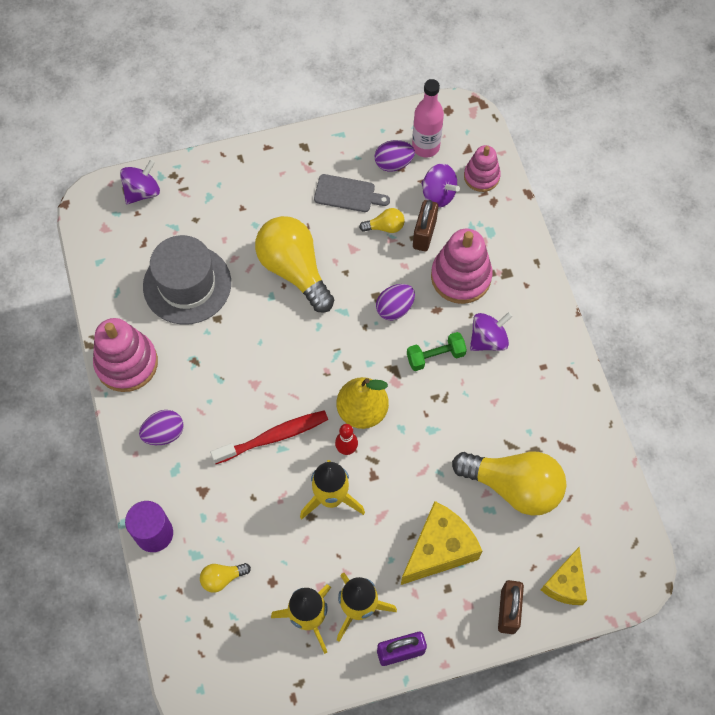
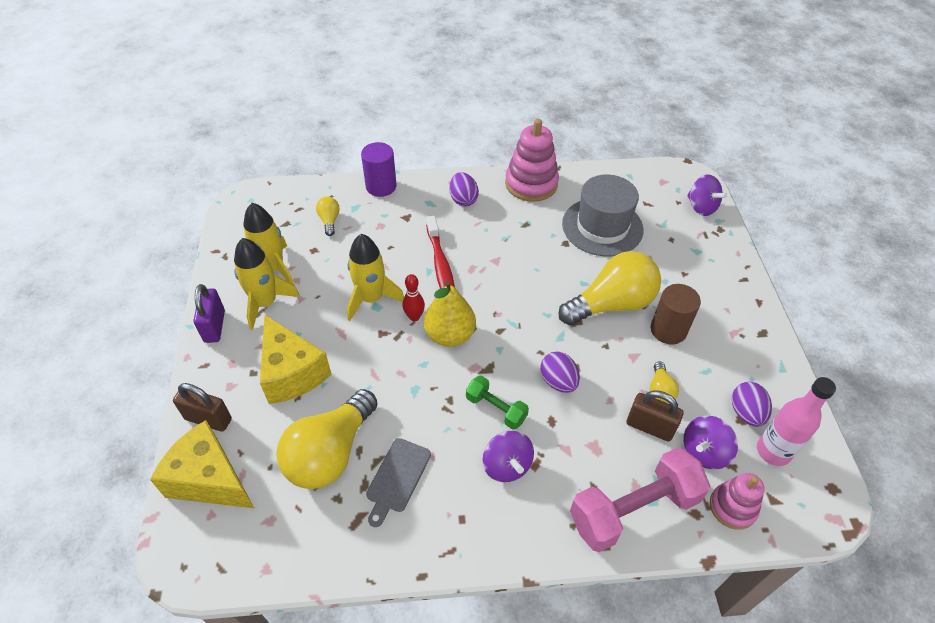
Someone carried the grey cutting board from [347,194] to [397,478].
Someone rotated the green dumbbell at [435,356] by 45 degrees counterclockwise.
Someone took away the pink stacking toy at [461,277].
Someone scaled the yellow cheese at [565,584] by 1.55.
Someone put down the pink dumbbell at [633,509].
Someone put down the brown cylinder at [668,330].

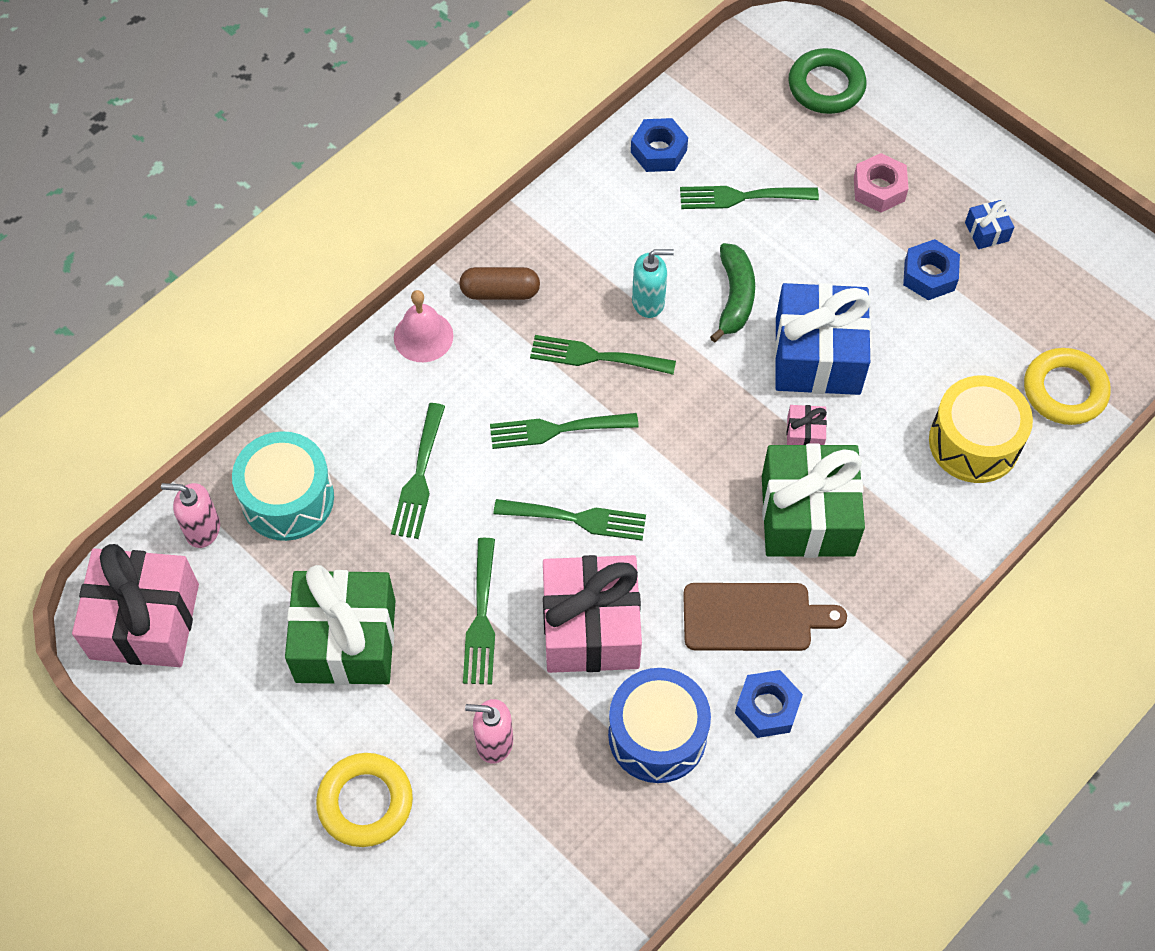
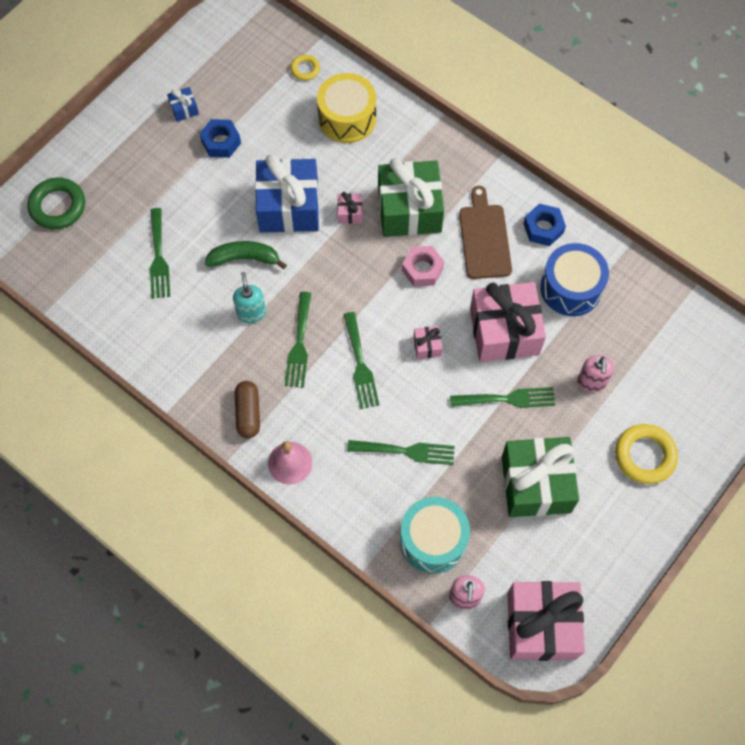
Someone swapped the green fork at [577,519] for the pink gift at [427,346].
Someone took away the blue nut at [658,151].
Someone carried the pink nut from [879,189] to [422,269].
Someone scaled the yellow ring at [1064,390] by 0.55.

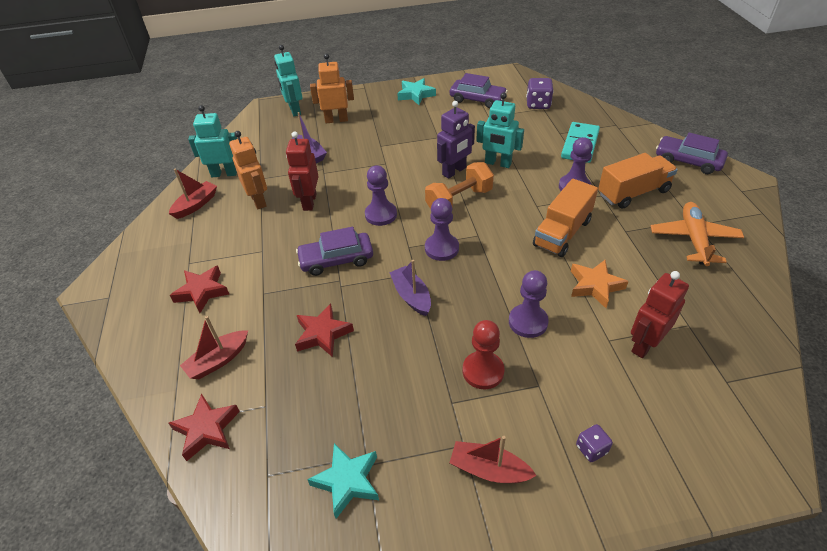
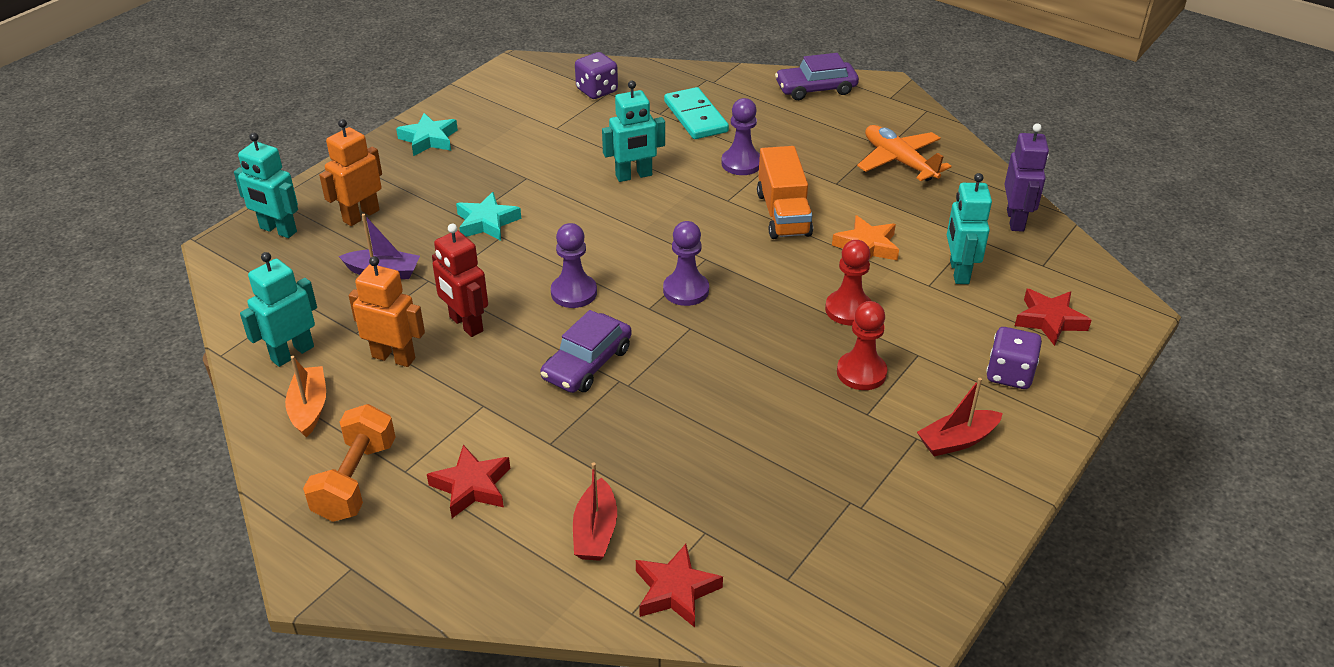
Someone repainted the red boat at [196,205], which became the orange boat at [309,408].
Someone carried the red star from [322,334] to [1049,320].
Someone carried the turquoise star from [347,481] to [487,222].
Someone took away the purple boat at [411,296].
Someone carried the orange dumbbell from [459,200] to [355,480].
Someone carried the purple robot from [454,171] to [1016,220].
Someone took away the purple car at [477,99].
Someone repainted the purple pawn at [528,322], which became the red pawn at [848,309].
Someone scaled the purple dice at [591,449] by 1.66.
Someone took away the orange truck at [633,193].
Someone repainted the red robot at [644,344], which became the turquoise robot at [958,272].

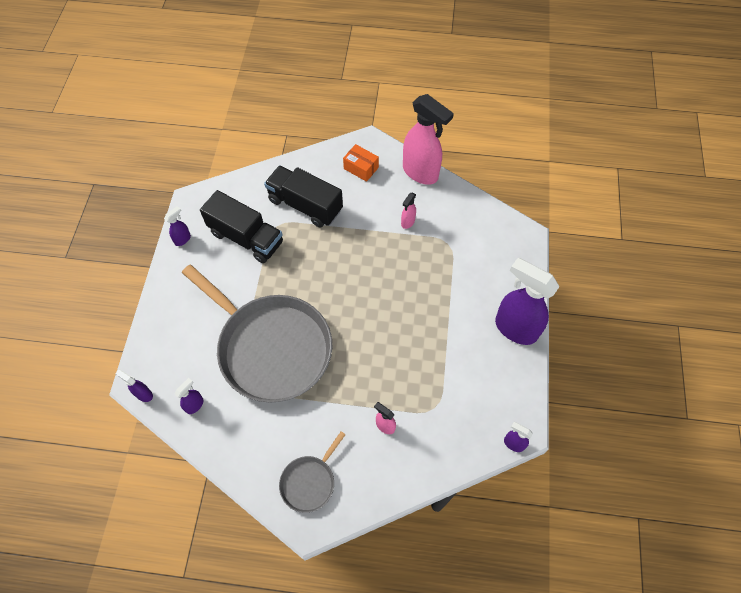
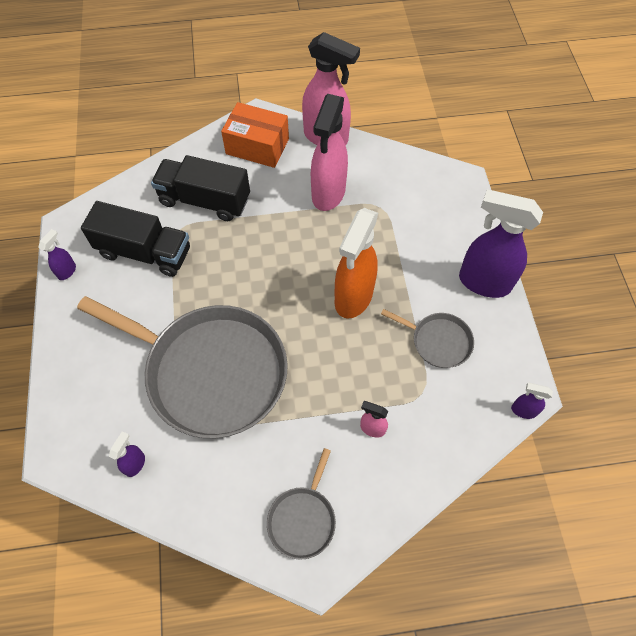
Someone took away the purple spray bottle at [143,394].
Someone scaled the orange box at [361,168] by 1.60.
Someone scaled the pink spray bottle at [407,222] by 2.29.
Someone put down the orange spray bottle at [353,298].
Someone put down the grey pan at [438,341].

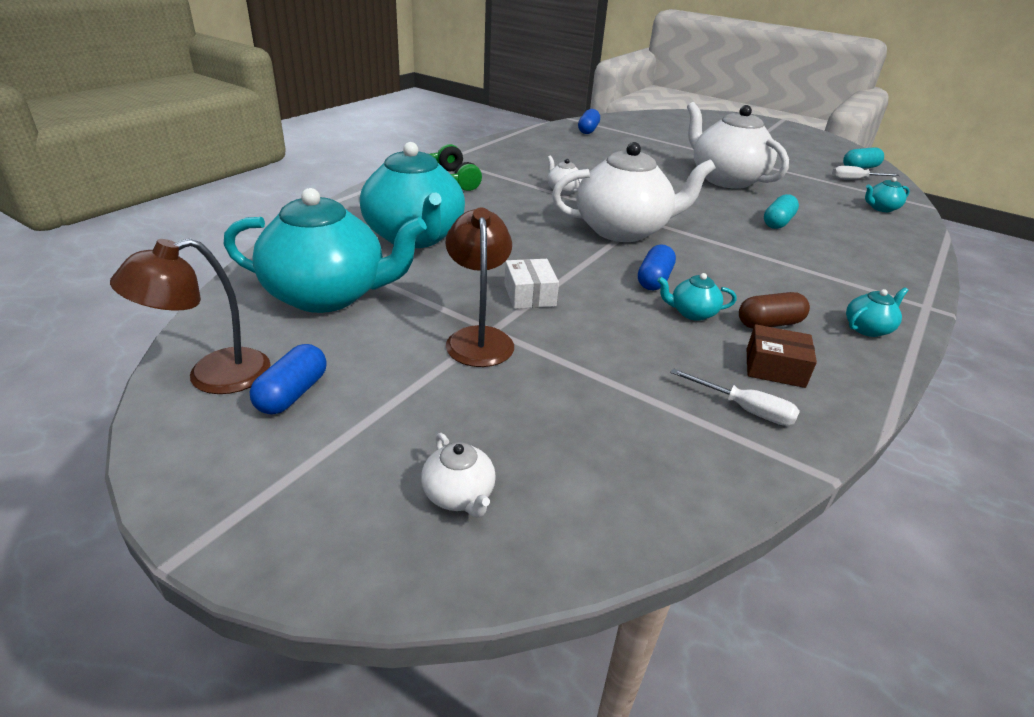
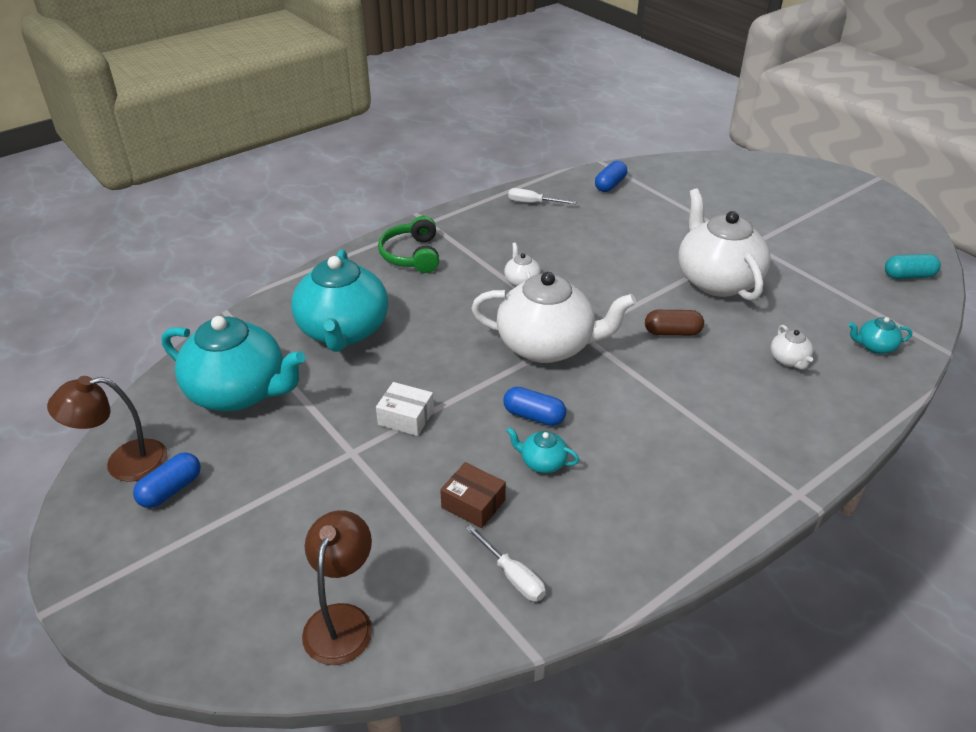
Someone carried the white teapot from [459,495] to [789,360].
Someone carried the brown lamp from [478,338] to [342,620].
Someone rotated the white box at [529,295] by 75 degrees counterclockwise.
Someone rotated the blue capsule at [654,280] by 75 degrees clockwise.
Someone carried the brown capsule from [769,324] to [672,332].
Someone carried the brown box from [775,368] to [473,503].
Someone took away the turquoise capsule at [777,222].
Someone carried the white screwdriver from [855,180] to [533,203].
Someone took away the turquoise teapot at [867,328].

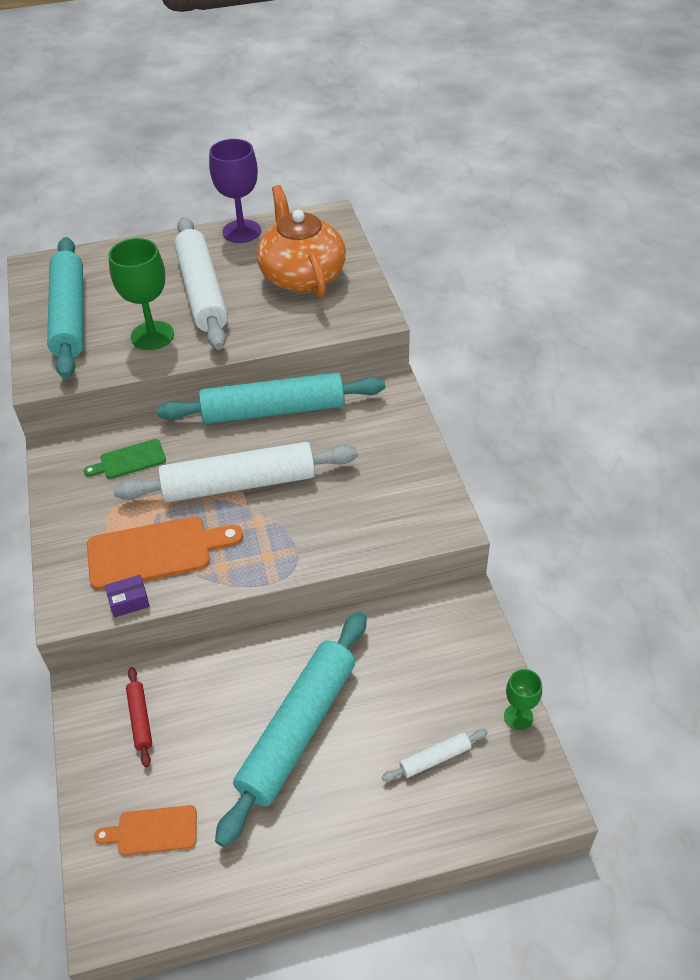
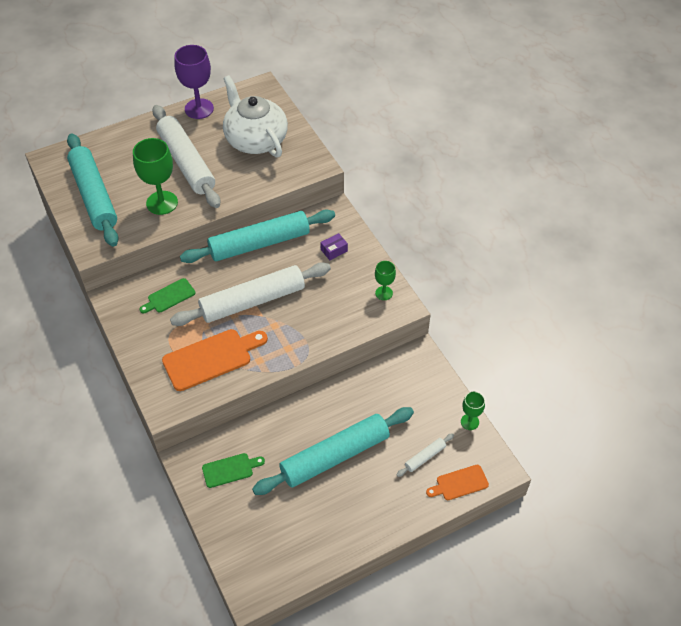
Someone carried the orange cutting board from [153,831] to [459,483].
Someone carried the purple box from [129,601] to [334,250].
Someone swapped the red rolling pin at [140,719] for the green cutting board at [230,470].
Someone rotated the turquoise rolling pin at [299,730] by 45 degrees clockwise.
Someone repainted the orange teapot at [302,276], which became the white teapot at [255,140].
Someone put down the green goblet at [384,293].

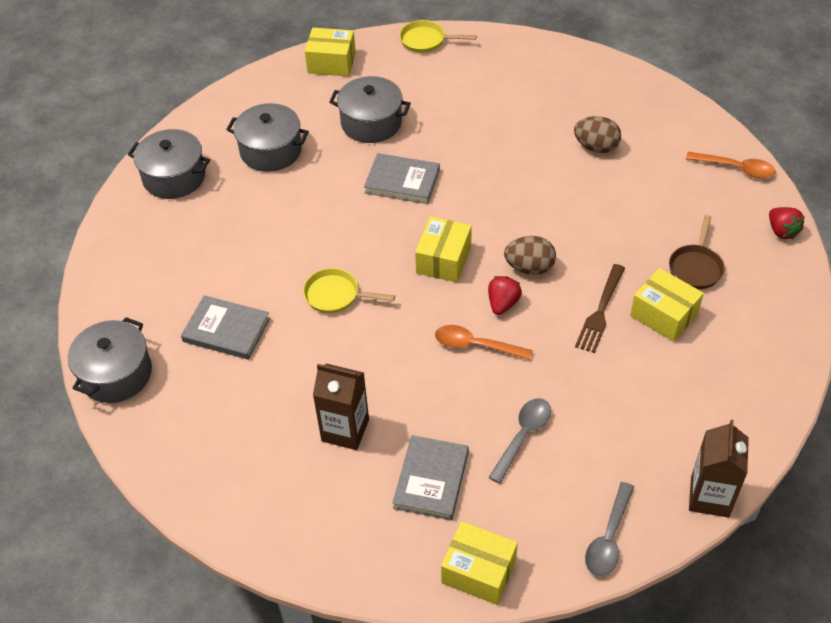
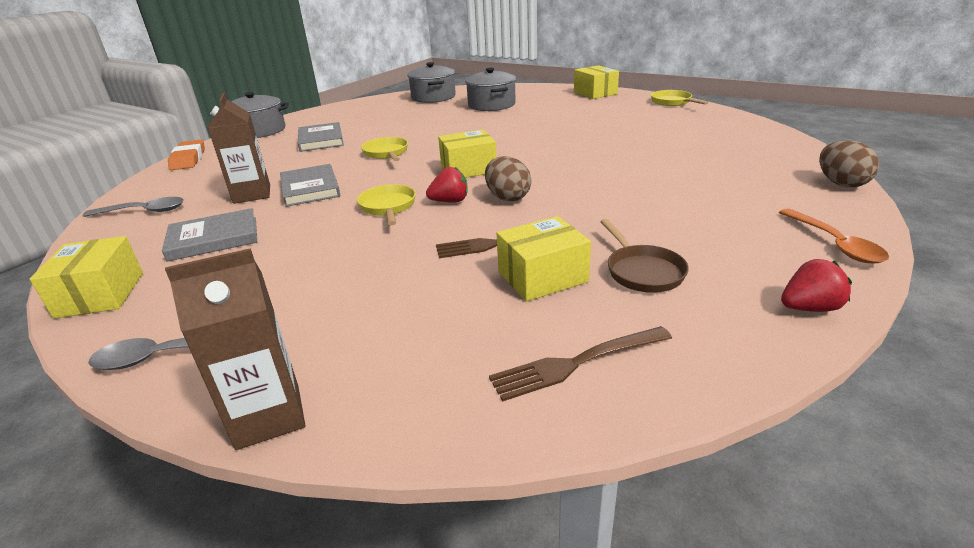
Someone took away the grey pot at [371,123].
Someone carried the grey book from [402,181] to [310,188].
Someone swapped the orange spoon at [475,345] for the yellow pan at [388,207].
Someone carried the grey spoon from [523,436] to [144,211].
Someone carried the brown egg from [596,147] to [841,183].
Someone rotated the yellow box at [664,315] by 60 degrees clockwise.
Someone rotated the brown pan at [696,267] by 90 degrees counterclockwise.
Someone rotated the red strawberry at [782,231] by 135 degrees counterclockwise.
Someone put down the orange eraser at [188,159].
Someone put down the brown fork at [576,363].

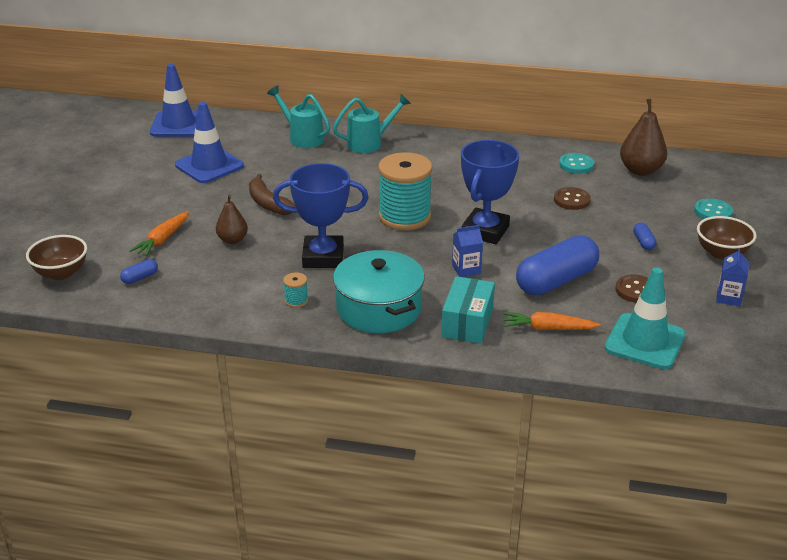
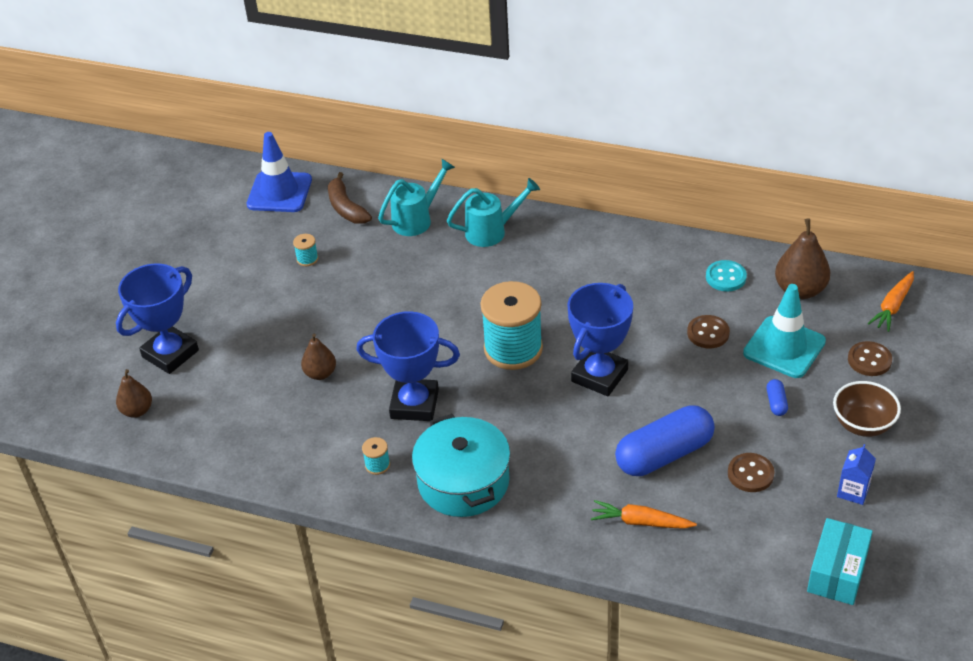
Someone swapped the brown bowl at [61,273] for the brown pear at [137,411].
Someone took away the blue capsule at [140,278].
Someone carried the orange carrot from [162,239] to [893,306].
Someone swapped the blue traffic cone at [209,165] for the turquoise spool at [307,259].
Someone carried the brown banana from [268,203] to [346,208].
Someone rotated the turquoise watering can at [302,138] by 90 degrees clockwise.
Someone carried the turquoise box from [467,322] to [837,572].
Someone took away the blue carton at [466,269].
Someone carried the turquoise traffic cone from [645,341] to [784,347].
Someone repainted the turquoise button at [713,212], which became the brown button at [869,360].
Someone put down the blue trophy at [170,354].

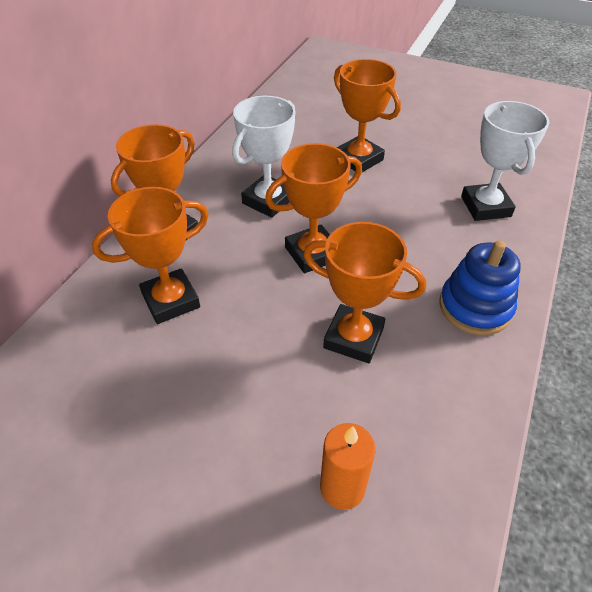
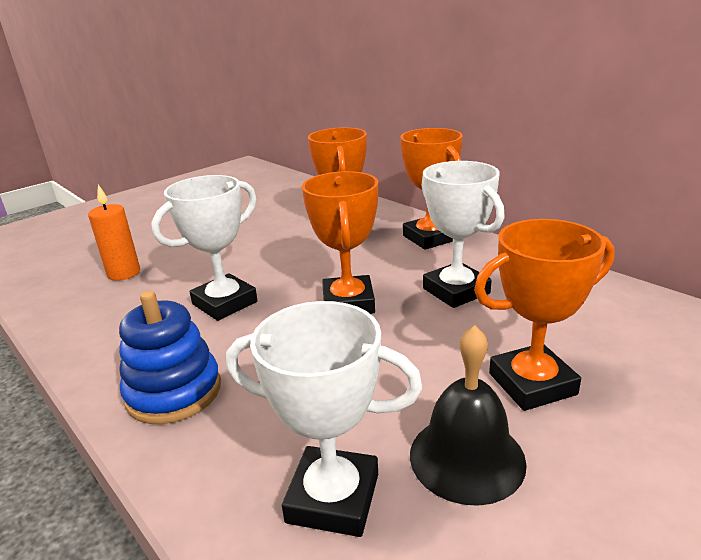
Someone repainted the orange trophy at [353,338], which became the white trophy at [225,303].
Someone put down the black bell at [467,457].

